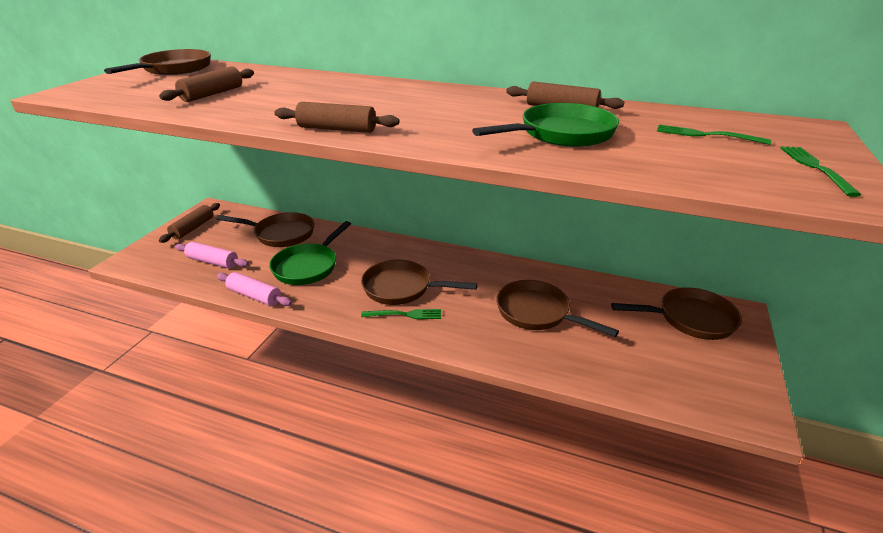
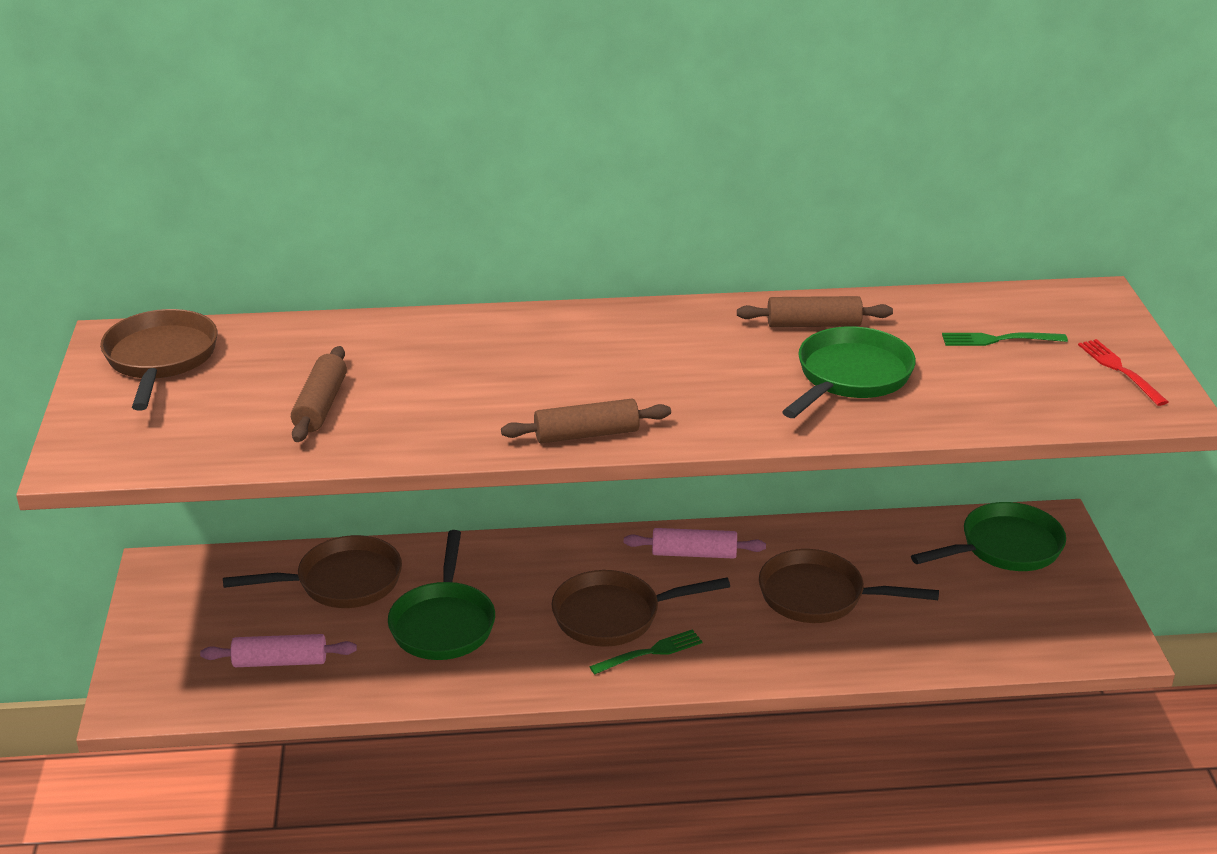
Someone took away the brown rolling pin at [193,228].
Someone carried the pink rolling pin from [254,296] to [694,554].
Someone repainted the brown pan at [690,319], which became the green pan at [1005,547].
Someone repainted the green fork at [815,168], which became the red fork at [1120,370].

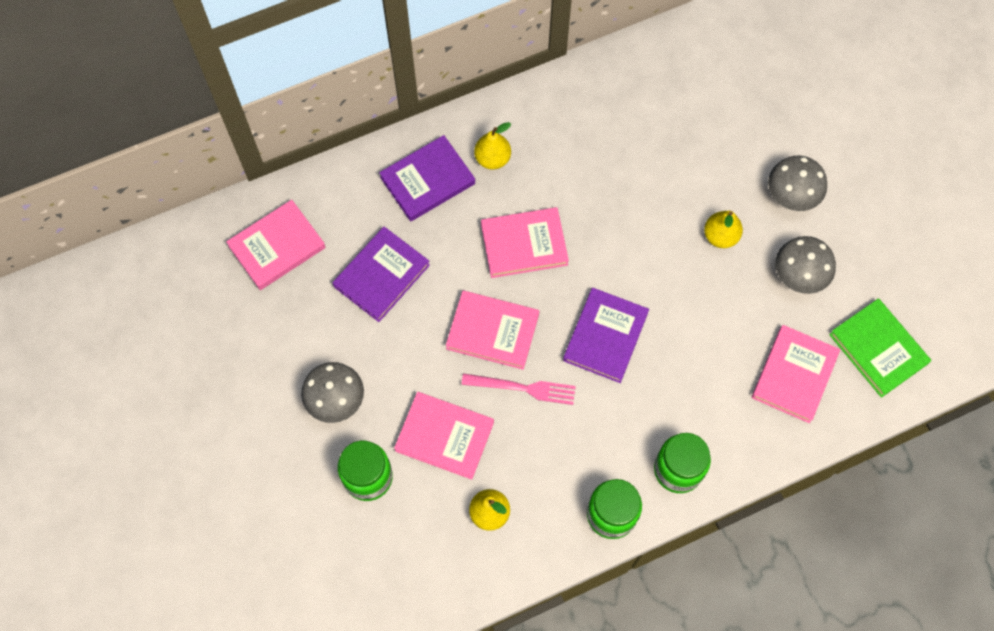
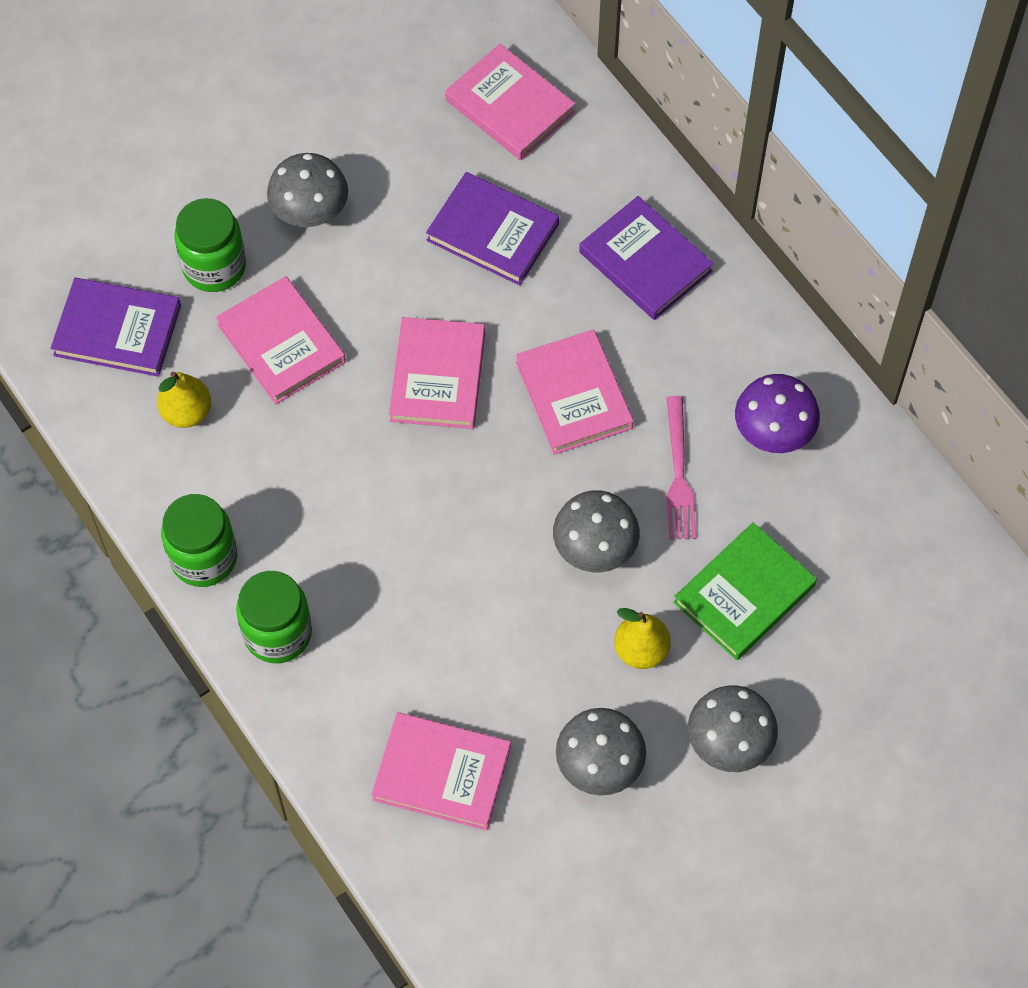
Someone rotated the pink book at [444,436] by 45 degrees counterclockwise.
Someone carried the pink fork from [523,388] to [678,474].
Someone took away the yellow pear at [492,159].
Someone carried the purple book from [605,337] to [117,330].
Someone carried the green book from [878,349] to [744,594].
Someone put down the grey mushroom at [595,549].
Someone put down the purple mushroom at [773,433].

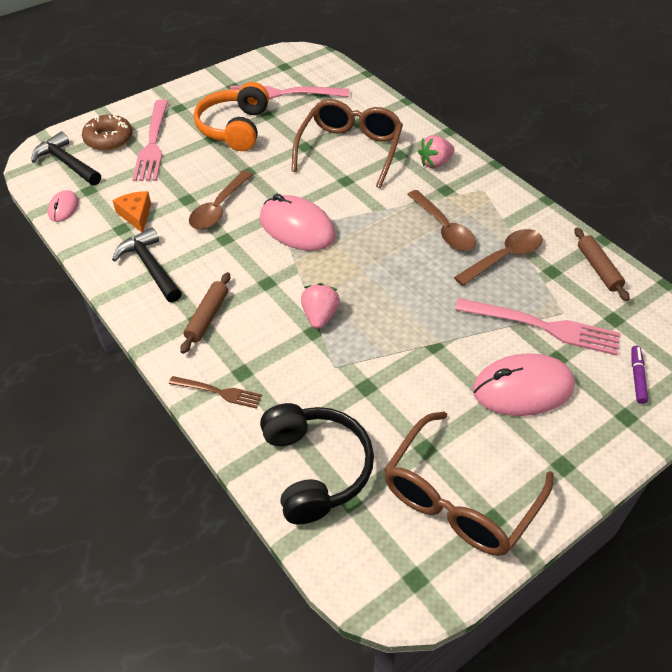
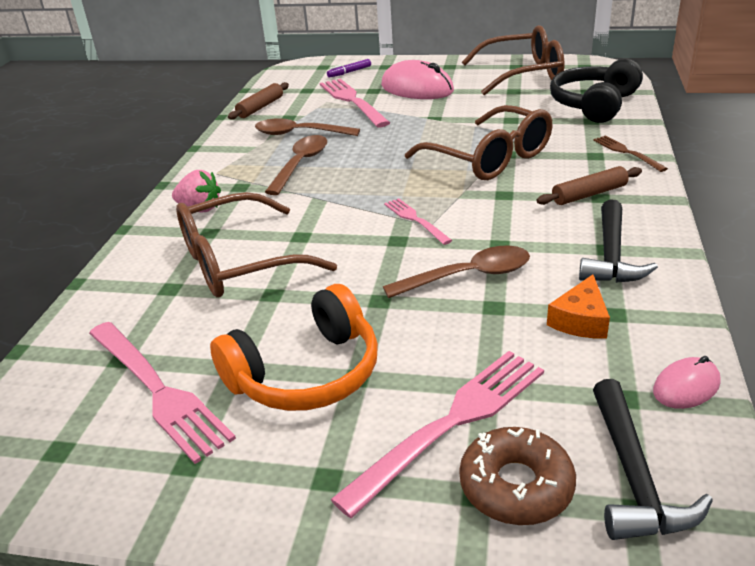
Someone swapped the pink mouse at [297,227] for the pink fork at [415,220].
Someone swapped the pink strawberry at [320,316] for the brown glasses at [490,158].

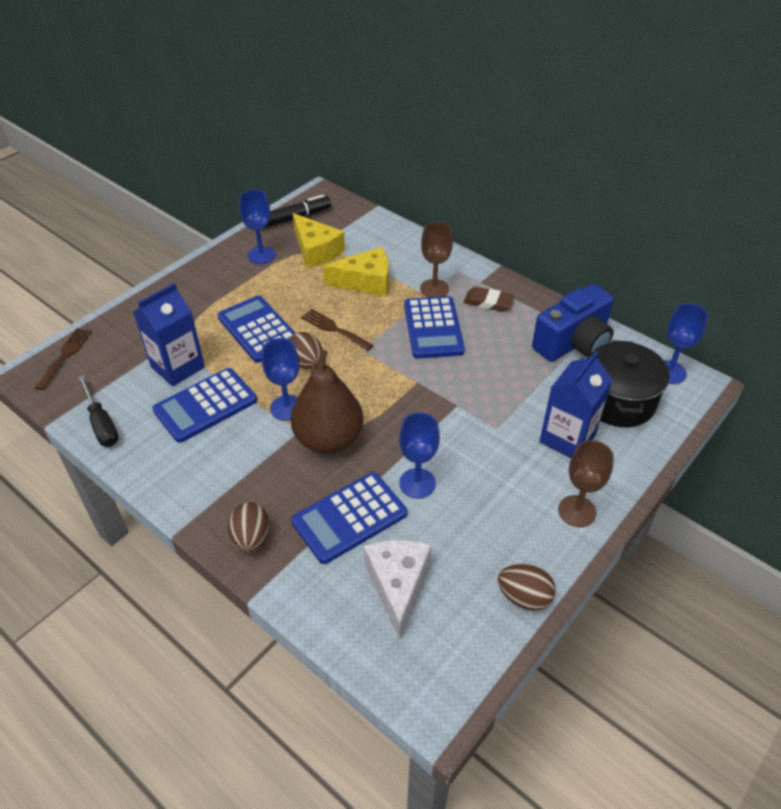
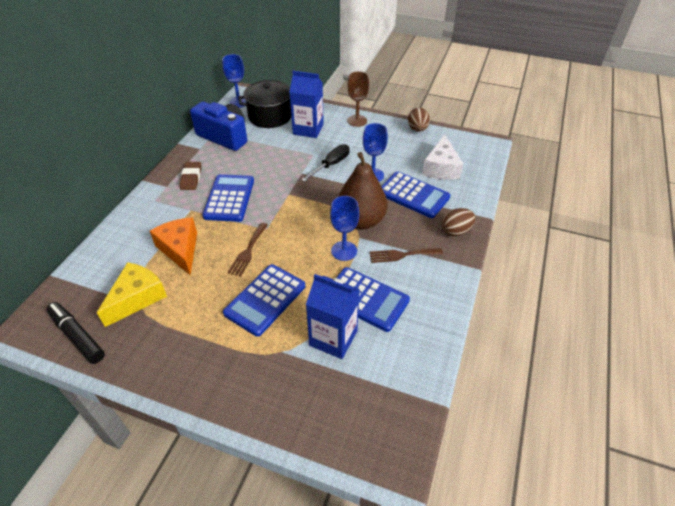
Someone carried the brown fork from [65,355] to [402,255].
Someone carried the black screwdriver from [101,424] to [331,165].
Someone took away the blue goblet at [261,255].
Someone took away the brown egg at [306,363].
Someone repainted the yellow cheese at [366,282], which became the orange cheese at [180,249].
Someone rotated the white cheese at [397,585] by 60 degrees counterclockwise.
Someone rotated the blue calculator at [433,328] by 60 degrees counterclockwise.
Someone took away the brown goblet at [434,289].

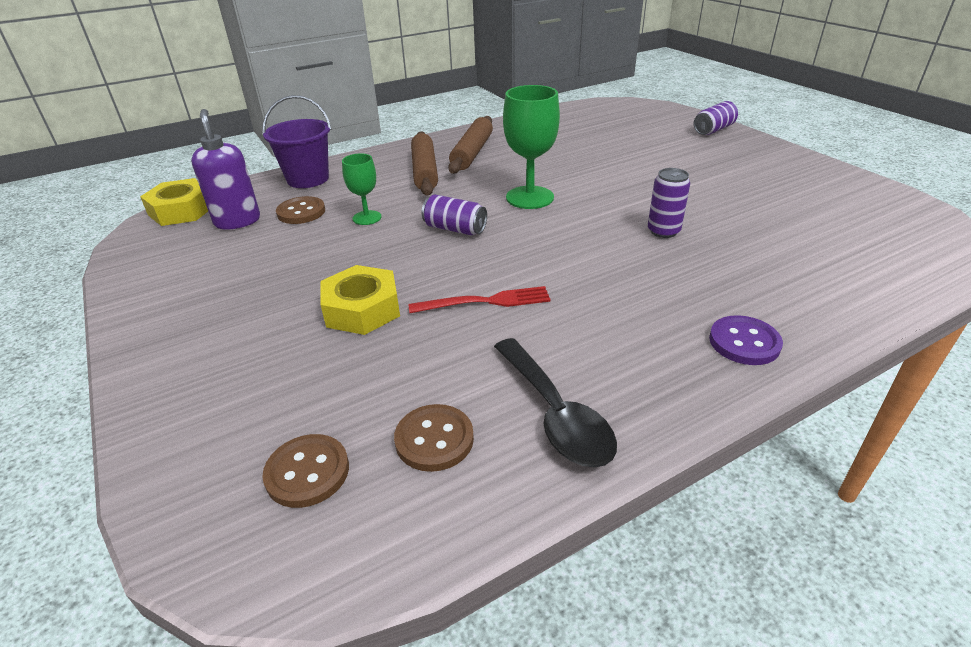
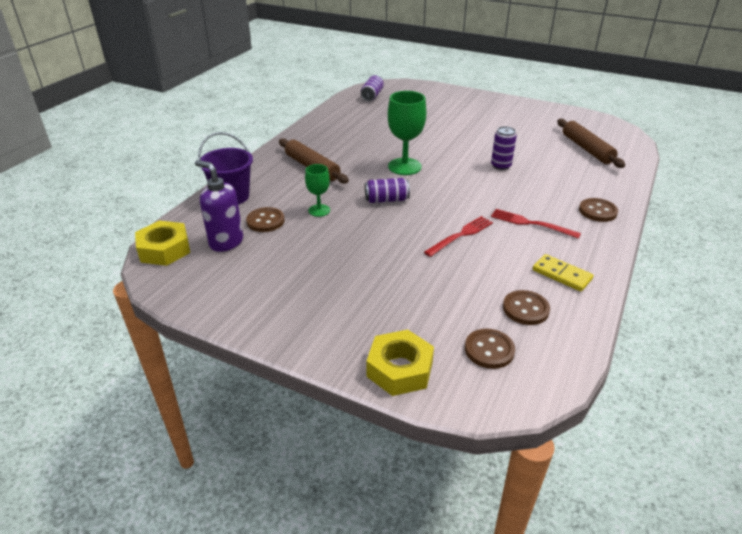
Someone carried the yellow nut from [362,309] to [399,369].
Someone carried the brown rolling pin from [472,152] to [587,149].
Someone swapped the black spoon at [555,414] for the yellow domino at [561,275].
Someone carried the purple can from [713,130] to [372,96].
Someone repainted the purple button at [744,342], which became the brown button at [597,211].
Someone put down the red fork at [531,223].

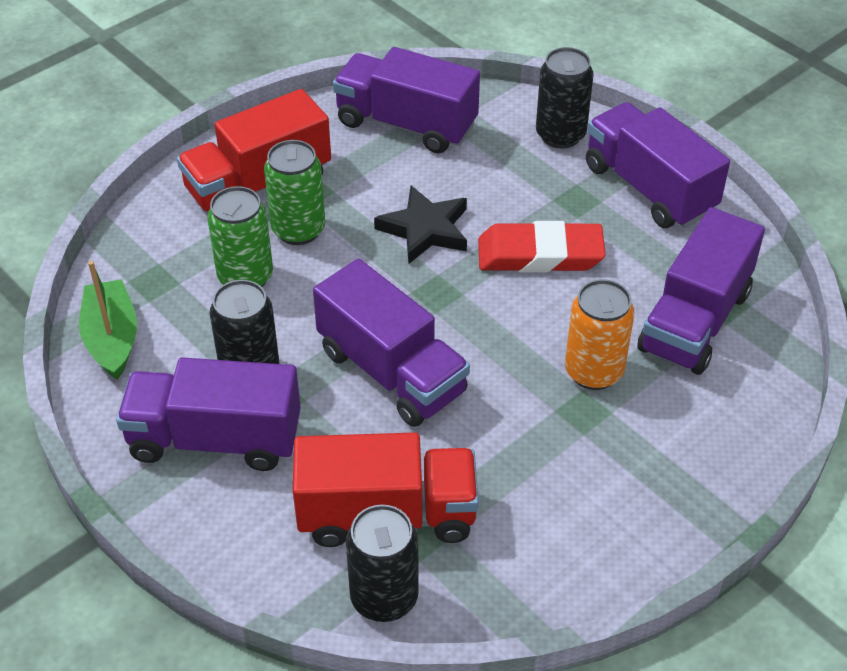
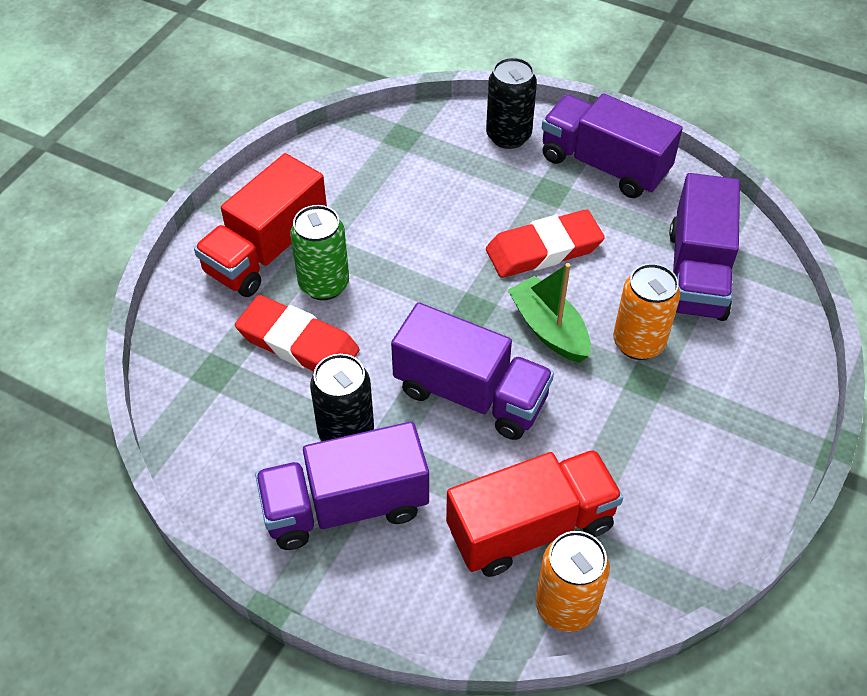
Someone carried the green boat from [112,339] to [549,329].
Someone swapped the green can at [245,277] for the red eraser at [298,343].
Someone took away the purple truck at [406,124].
Someone repainted the black can at [384,598], which became the orange can at [565,606].
Someone took away the black star at [425,229].

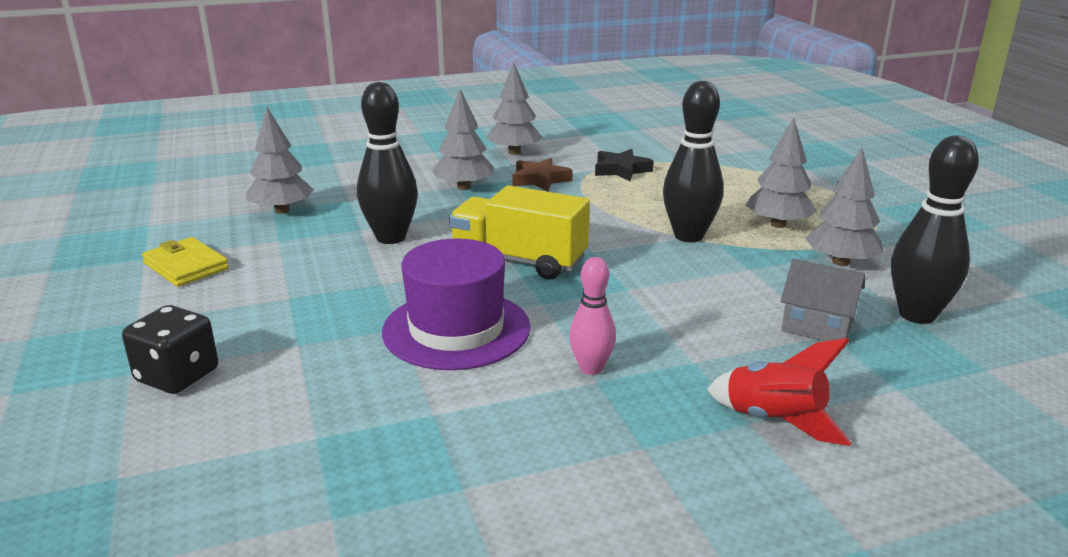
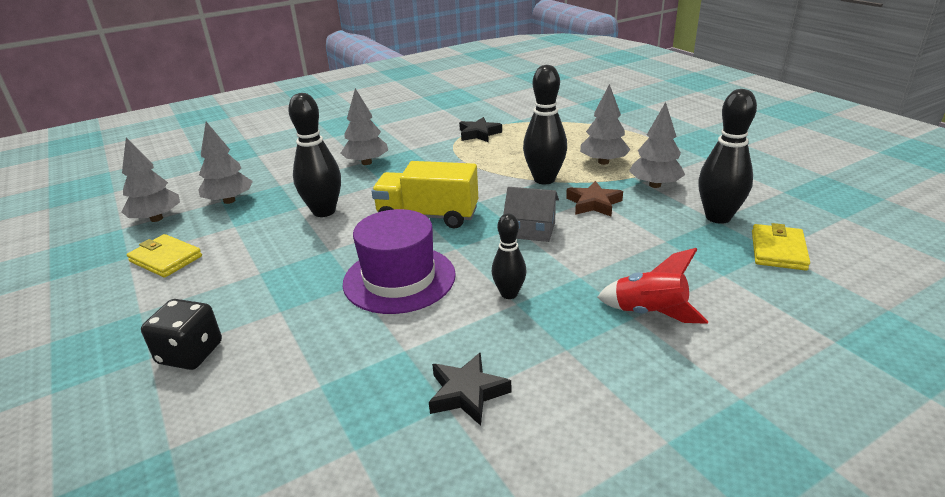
Someone carried the grey tree from [514,152] to [156,219].
Someone carried the brown star from [540,180] to [593,203].
Someone repainted the pink bowling pin at [591,368], which became the black bowling pin at [509,294].
Someone carried the grey house from [817,326] to [531,230].
Someone put down the black star at [467,393].
Someone put down the yellow wallet at [778,250].

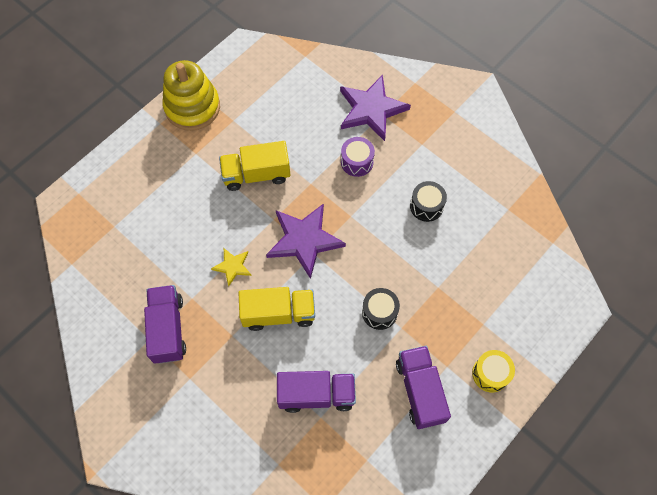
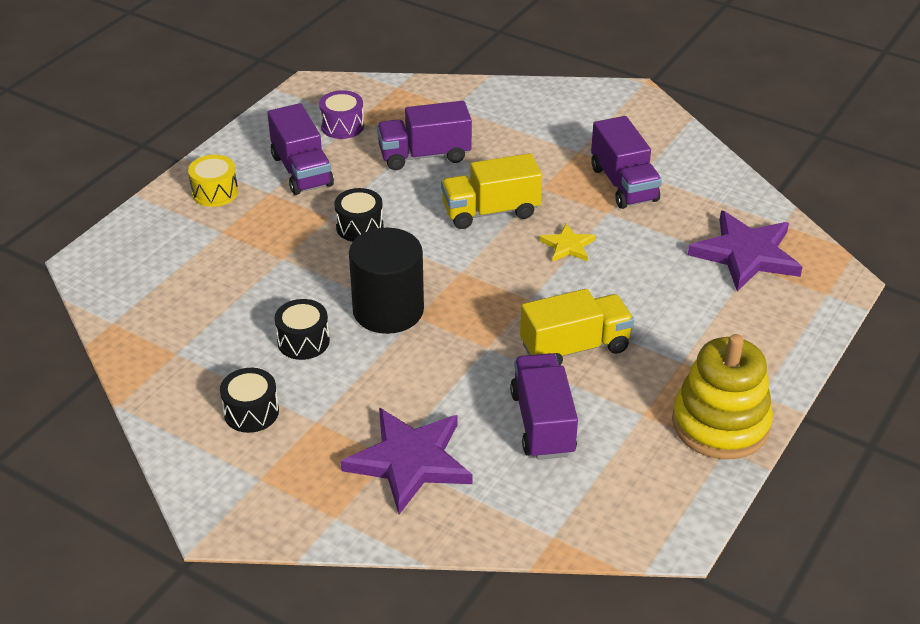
Someone carried the purple star from [304,240] to [746,254].
Someone carried the purple drum from [357,162] to [342,126].
Someone put down the black drum at [251,412].
Someone put down the black cylinder at [388,310].
Someone put down the purple truck at [542,423].

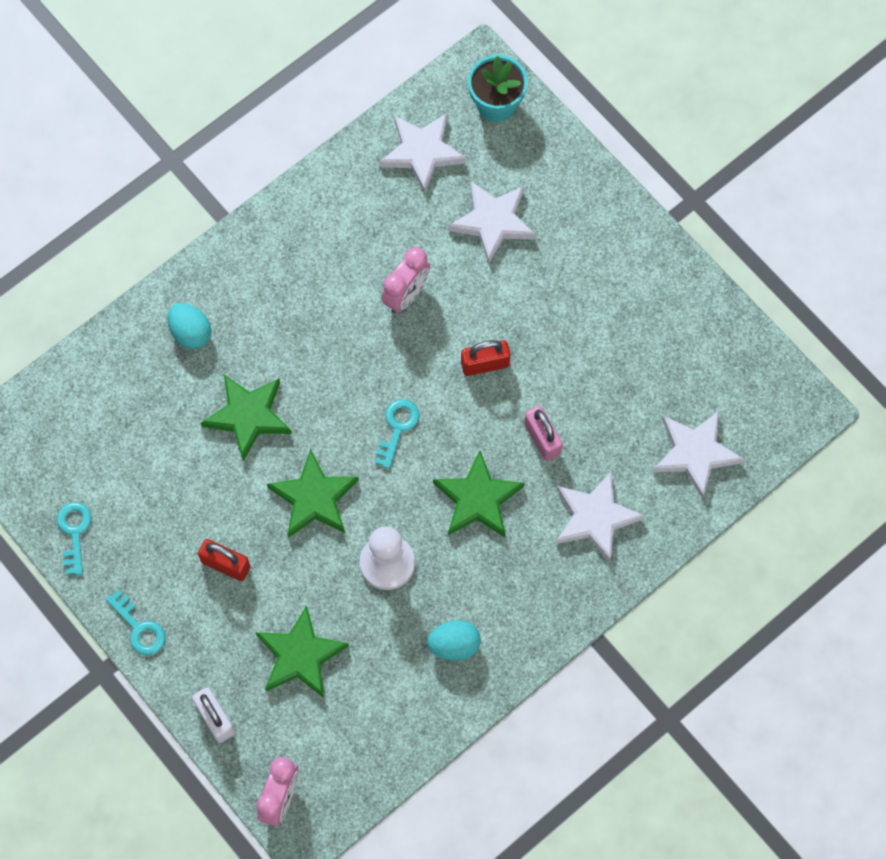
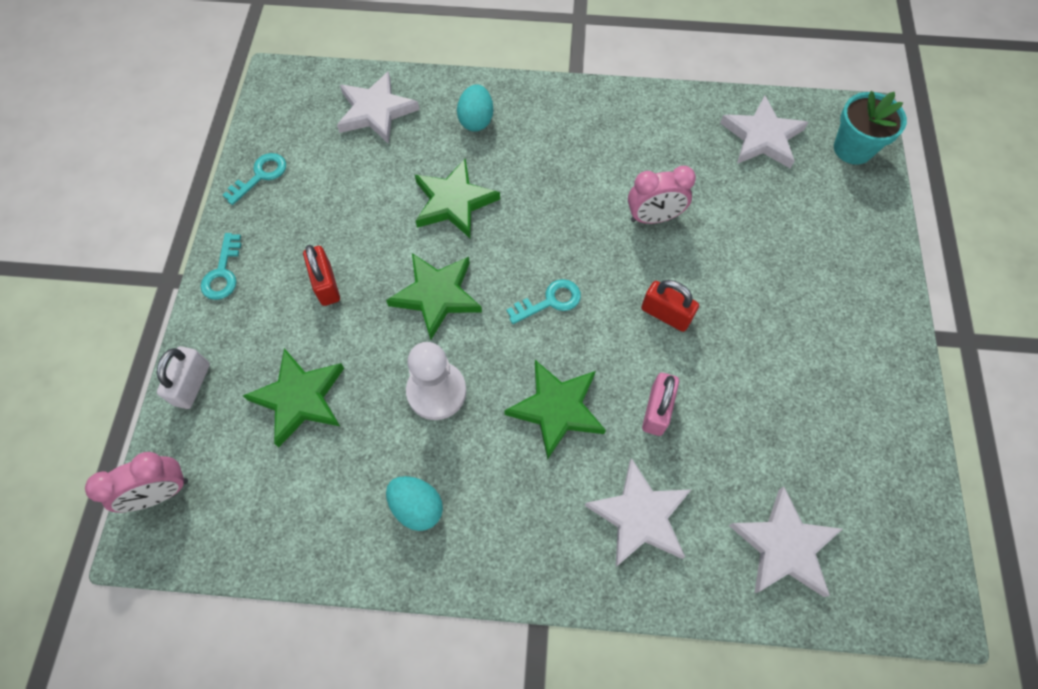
Someone carried the white star from [493,222] to [376,111].

